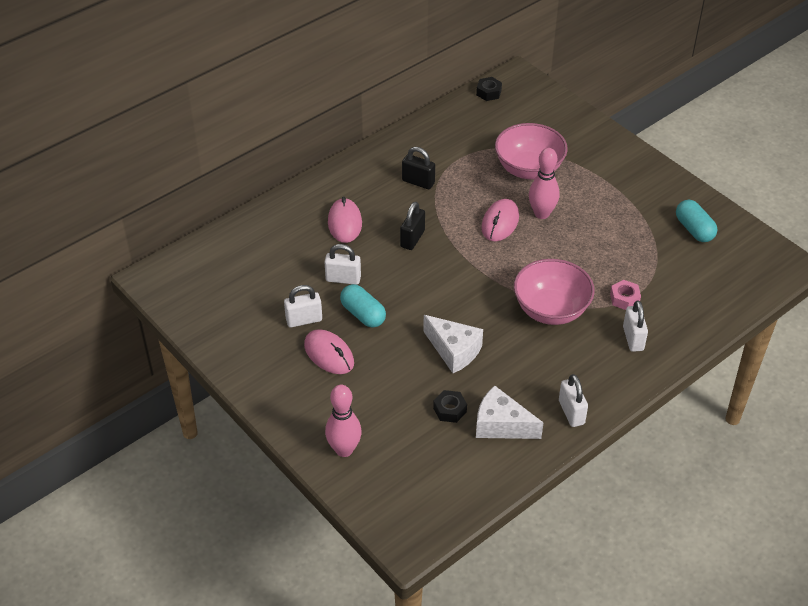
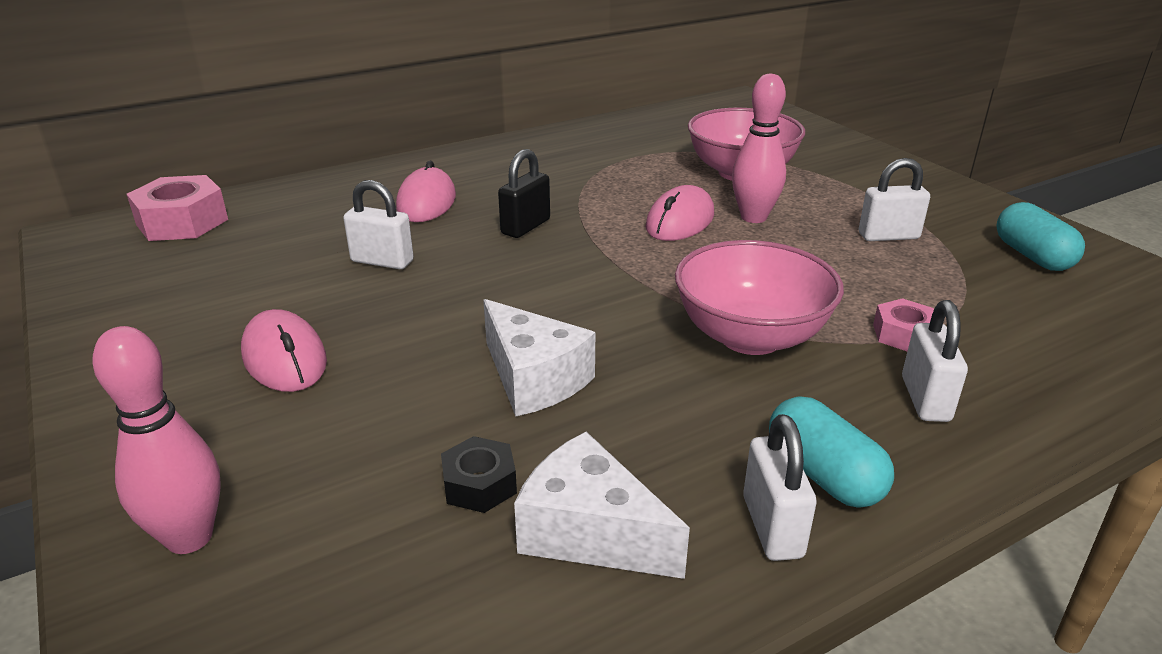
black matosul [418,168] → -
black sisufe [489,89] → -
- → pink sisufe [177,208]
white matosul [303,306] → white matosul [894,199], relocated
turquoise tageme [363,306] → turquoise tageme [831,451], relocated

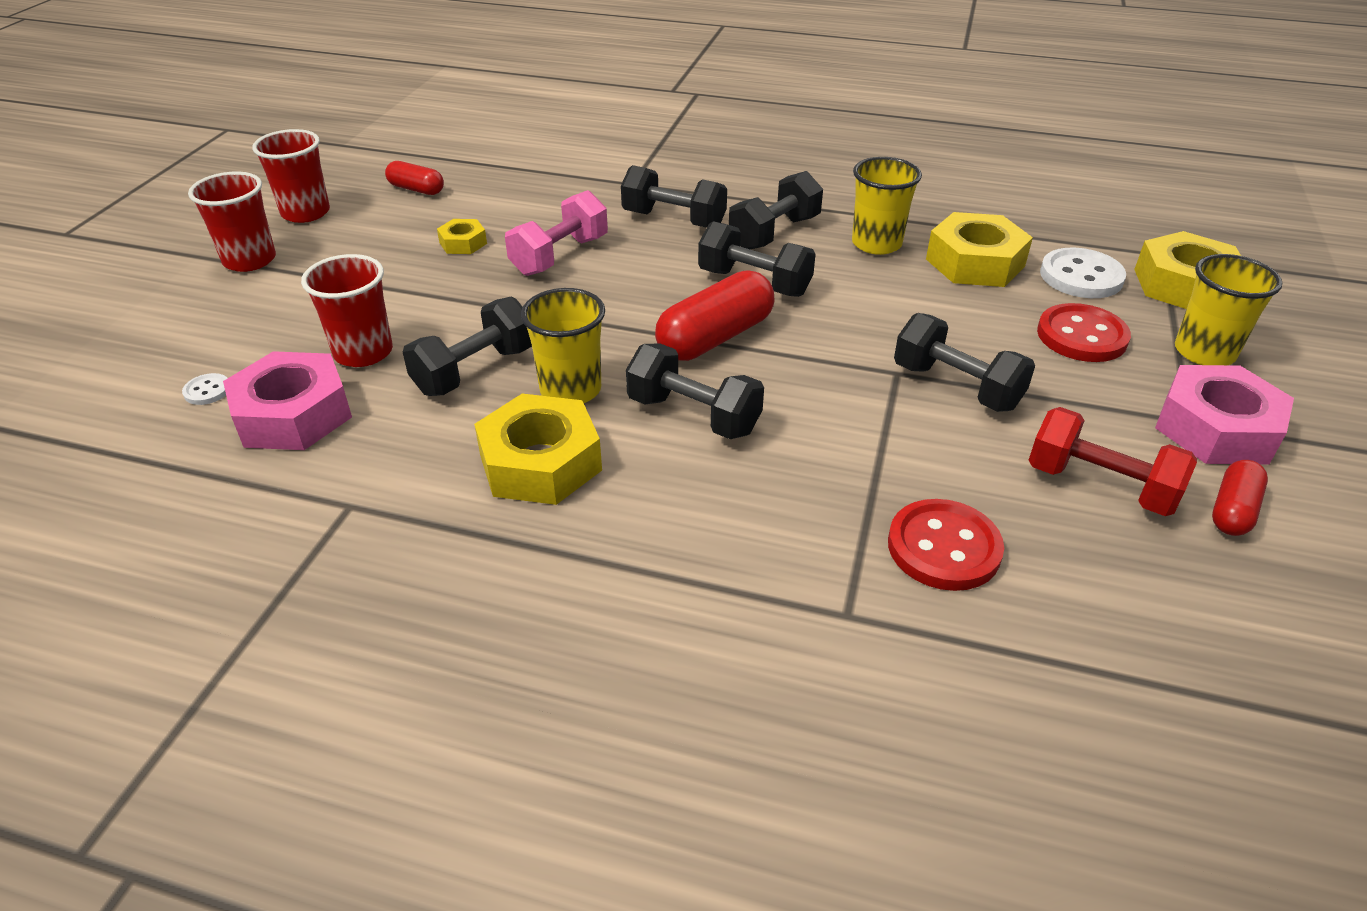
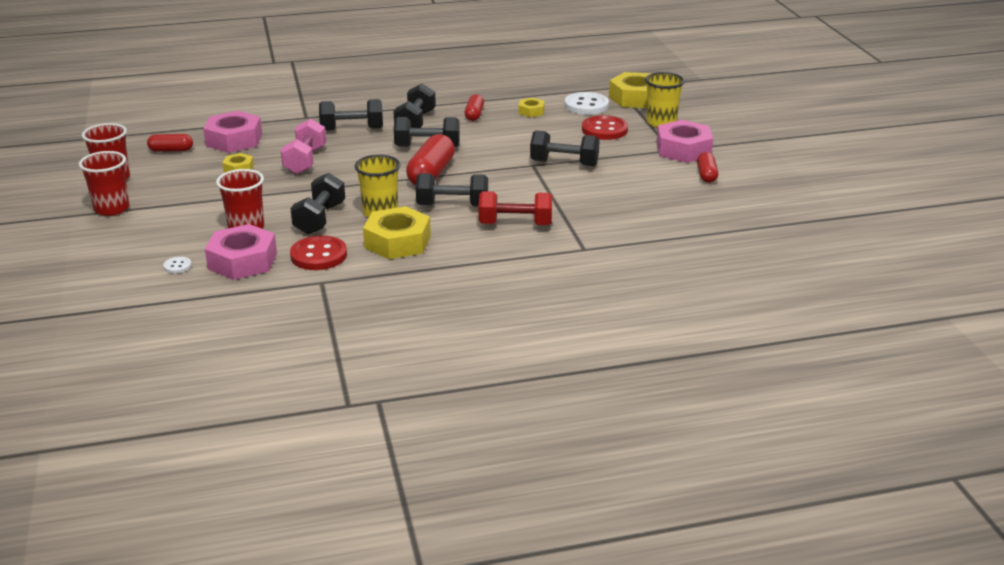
- → pink sisufe [232,132]
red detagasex [946,545] → red detagasex [318,252], relocated
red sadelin [1113,461] → red sadelin [515,208], relocated
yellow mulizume [887,206] → red tageme [474,107]
yellow sisufe [979,249] → yellow sisufe [531,107], x0.51

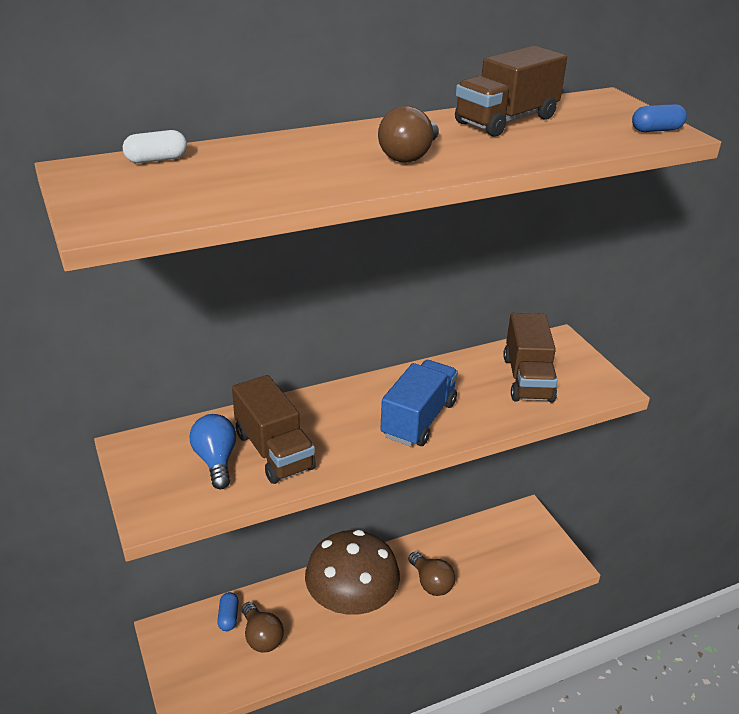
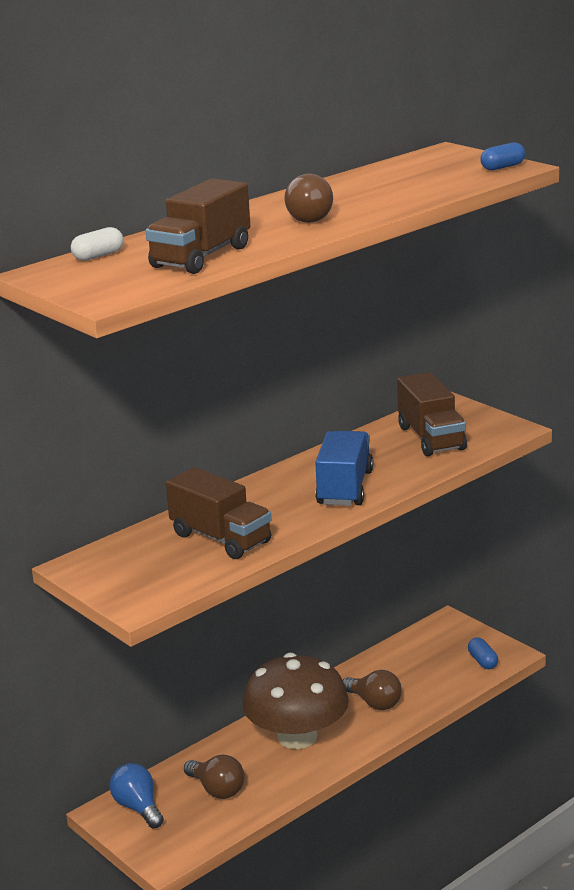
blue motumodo [212,451] → blue motumodo [137,795], relocated
blue tageme [228,611] → blue tageme [483,653], relocated
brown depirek [511,91] → brown depirek [198,226], relocated

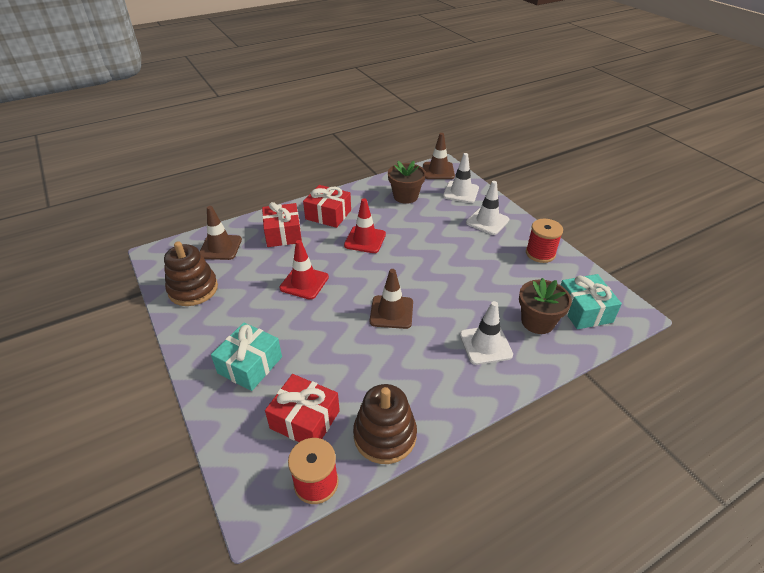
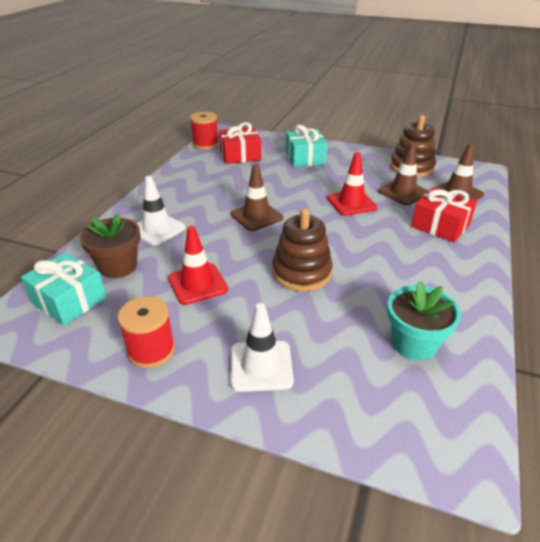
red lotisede [327,206] → -
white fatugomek [461,178] → -
red fatugomek [365,225] → red fatugomek [198,265], relocated
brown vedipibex [385,424] → brown vedipibex [302,249], relocated
brown fatugomek [439,156] → brown fatugomek [403,174], relocated
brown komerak [407,182] → turquoise komerak [424,320]

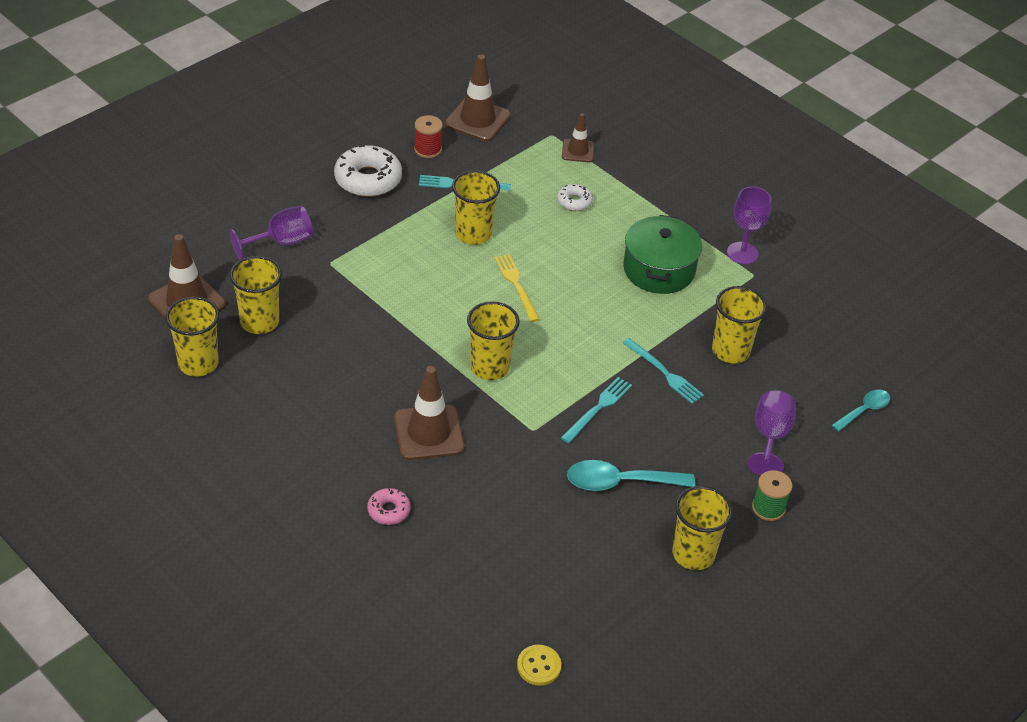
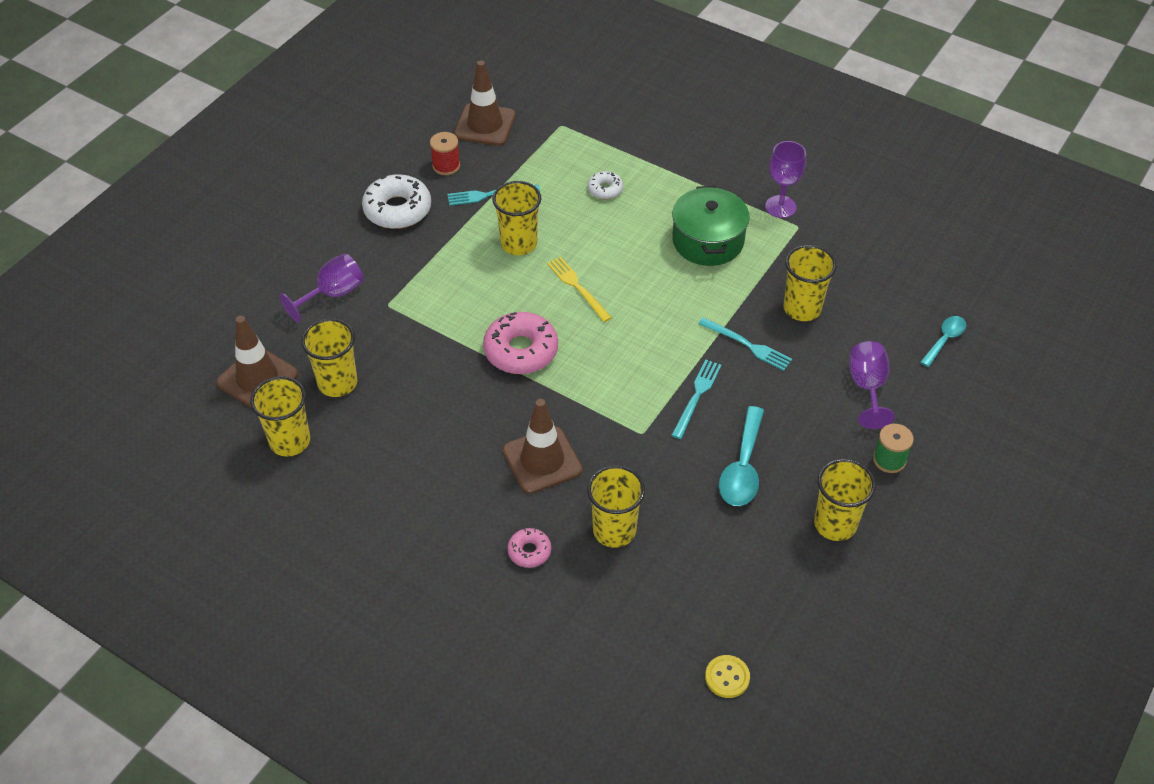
brown fatugomek [578,138] → -
- → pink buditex [520,343]
yellow mulizume [493,340] → yellow mulizume [616,506], relocated
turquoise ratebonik [631,475] → turquoise ratebonik [741,456], 60 degrees counterclockwise

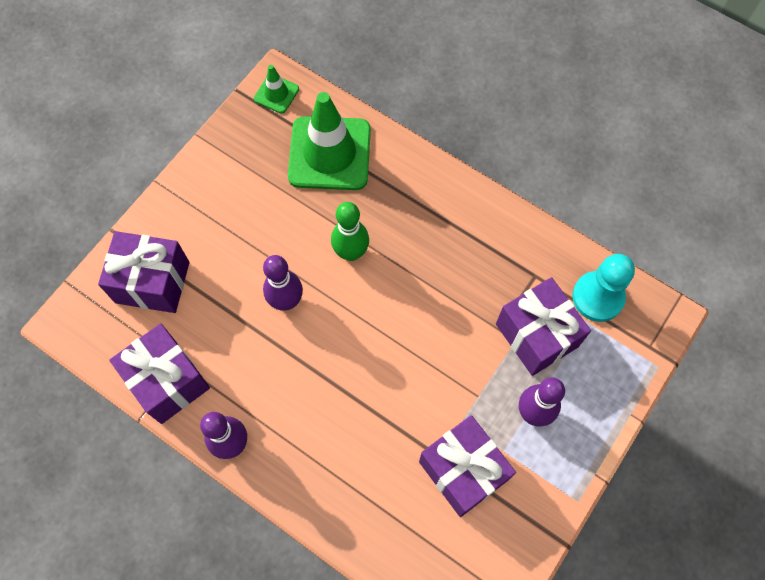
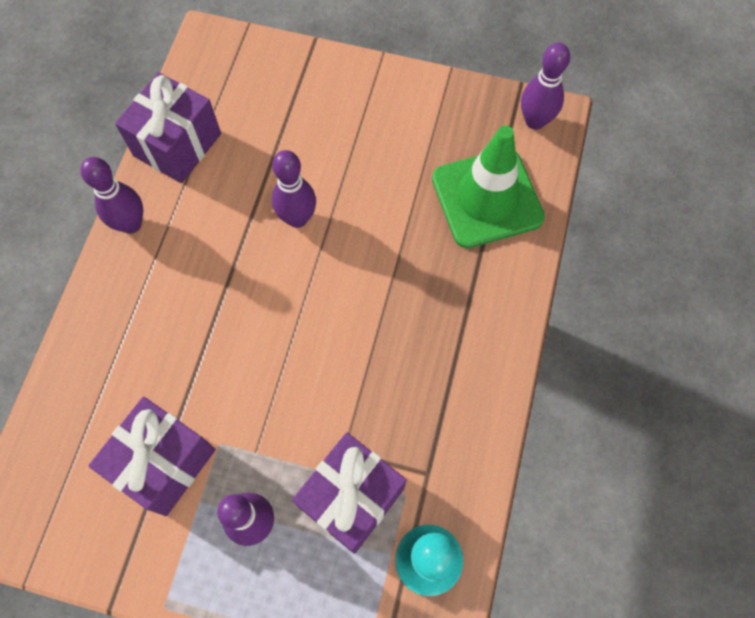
purple lotisede [144,272] → -
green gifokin [350,231] → -
green fatugomek [276,89] → purple gifokin [545,86]

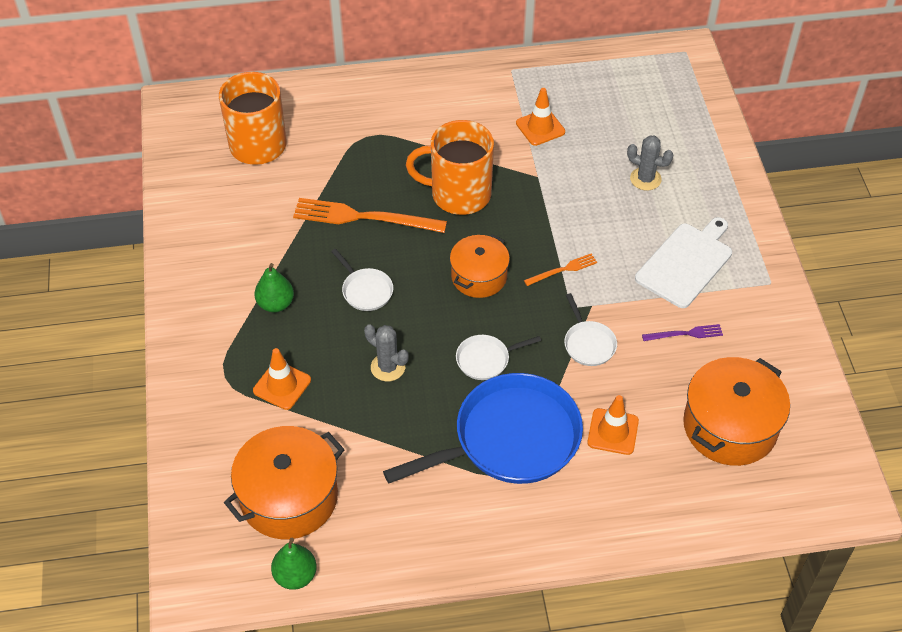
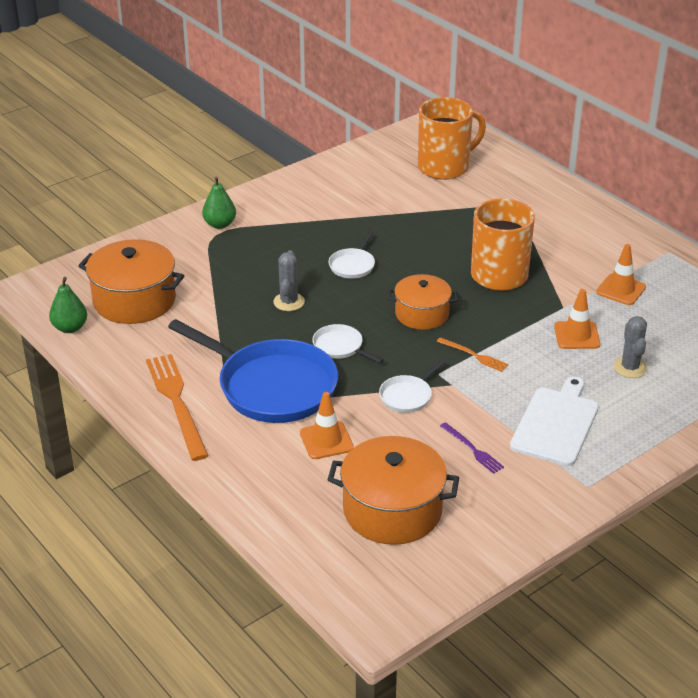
orange fatugomek [282,379] → orange fatugomek [577,319], relocated
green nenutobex [274,287] → green nenutobex [219,202], relocated
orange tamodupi [370,215] → orange tamodupi [177,407], relocated
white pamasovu [683,262] → white pamasovu [554,421], 75 degrees counterclockwise

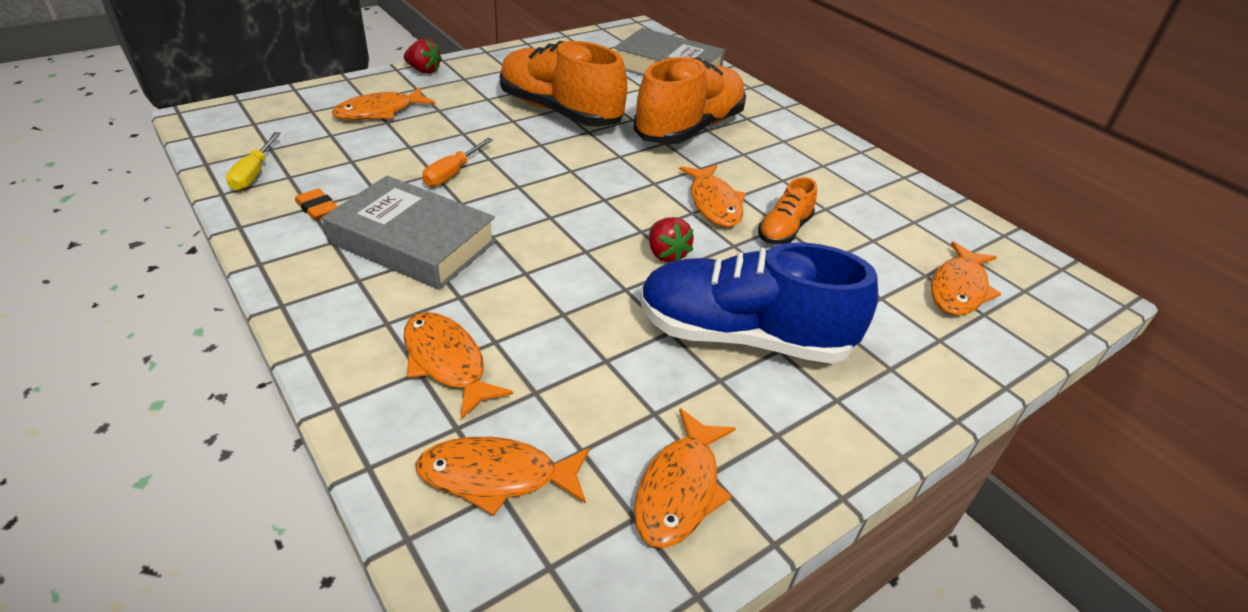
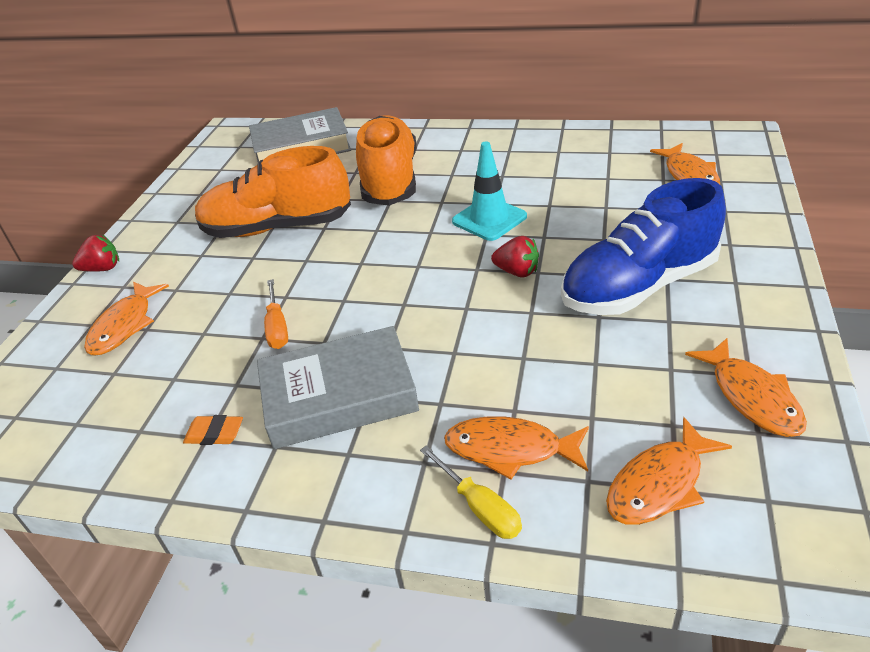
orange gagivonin [787,210] → -
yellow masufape [253,161] → yellow masufape [471,492], relocated
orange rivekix [712,196] → turquoise fatugomek [489,191]

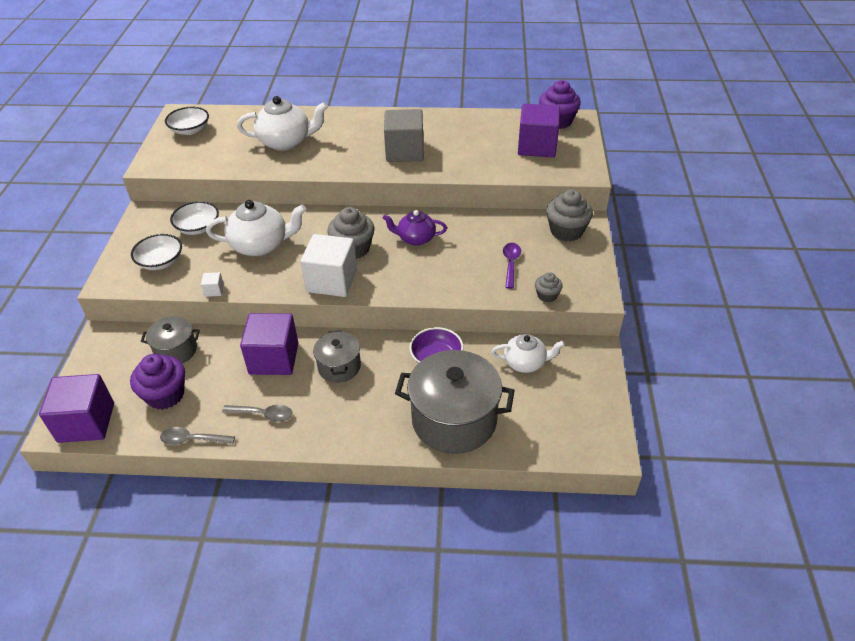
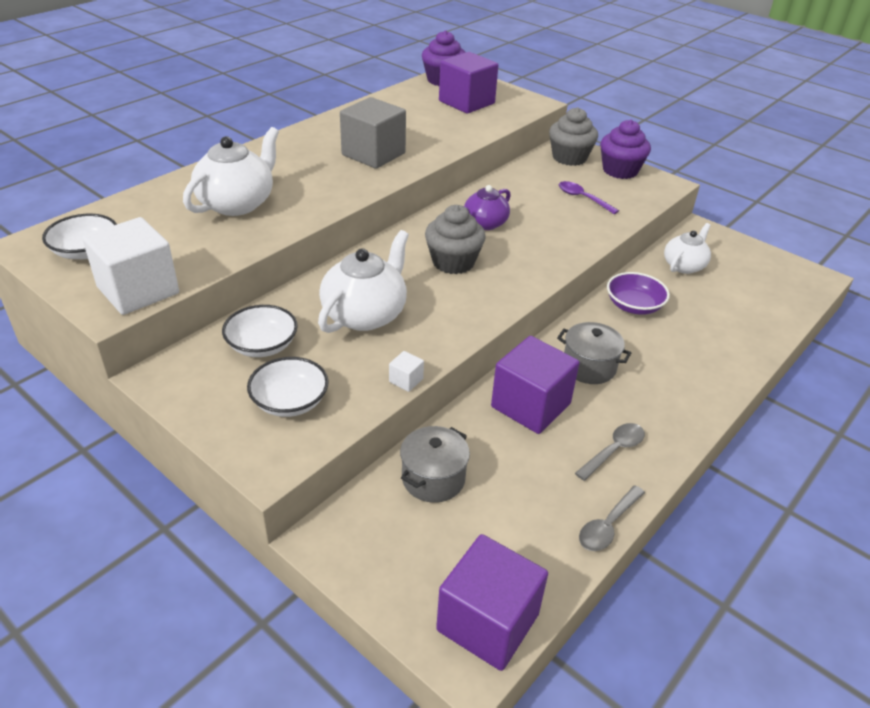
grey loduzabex [455,402] → -
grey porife [548,287] → -
purple porife [157,382] → purple porife [625,149], relocated
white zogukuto [328,265] → white zogukuto [130,266], relocated

